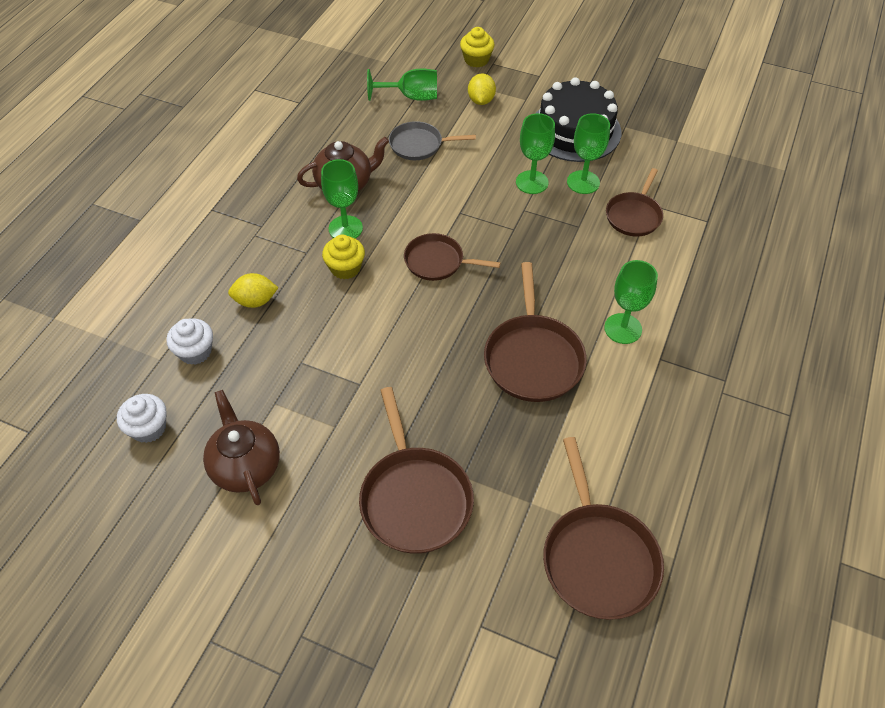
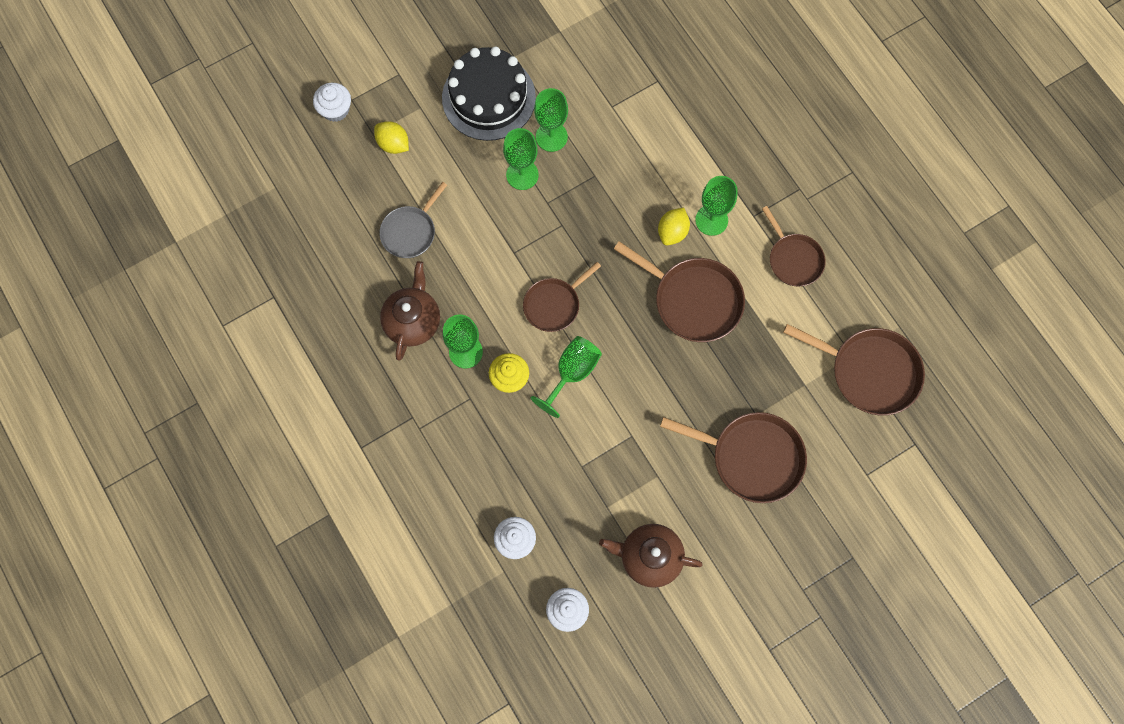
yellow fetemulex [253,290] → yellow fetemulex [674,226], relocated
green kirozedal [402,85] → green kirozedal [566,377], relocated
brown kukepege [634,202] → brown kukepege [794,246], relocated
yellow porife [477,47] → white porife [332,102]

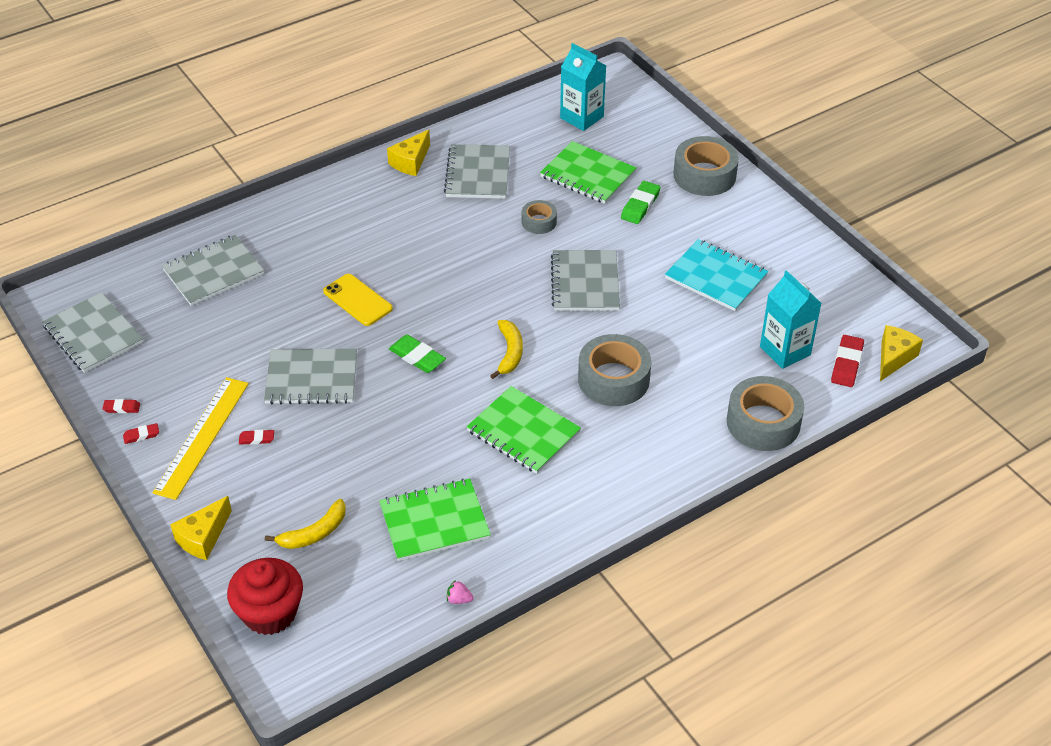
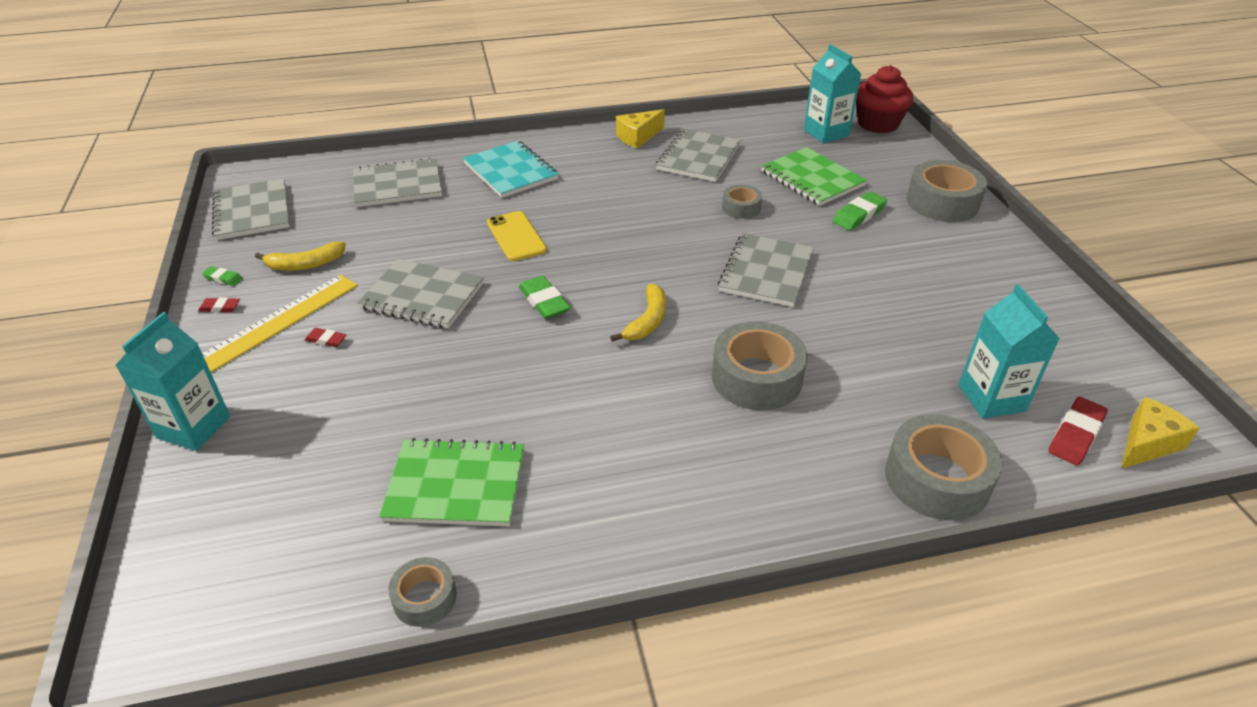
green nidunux [523,430] → -
red porife [265,596] → red porife [884,99], relocated
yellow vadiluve [305,524] → yellow vadiluve [300,256], relocated
turquoise nidunux [717,275] → turquoise nidunux [511,169], relocated
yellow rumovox [201,528] → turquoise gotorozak [172,381]
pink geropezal [460,592] → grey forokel [422,592]
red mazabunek [121,406] → green mazabunek [222,276]

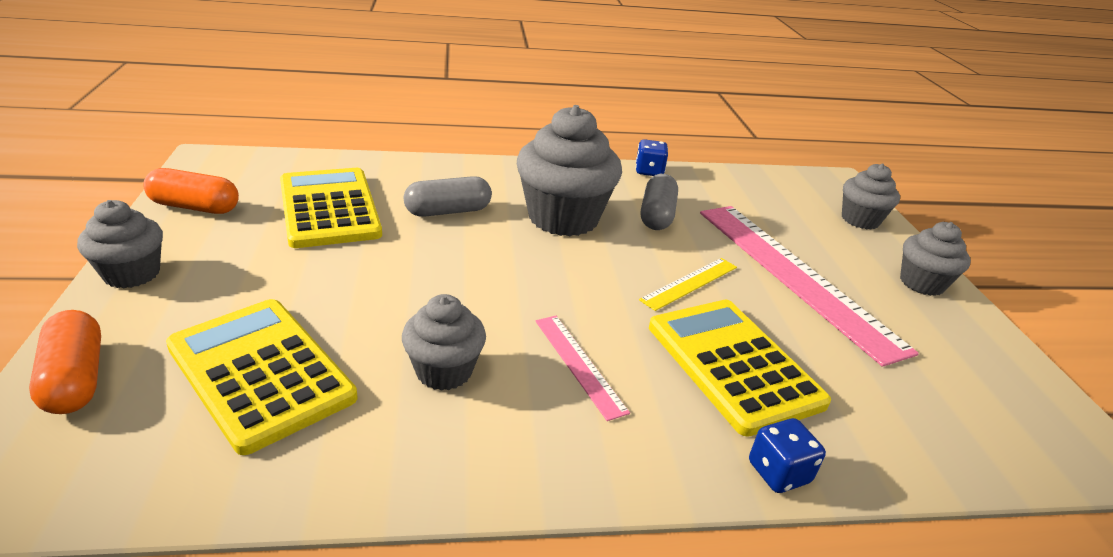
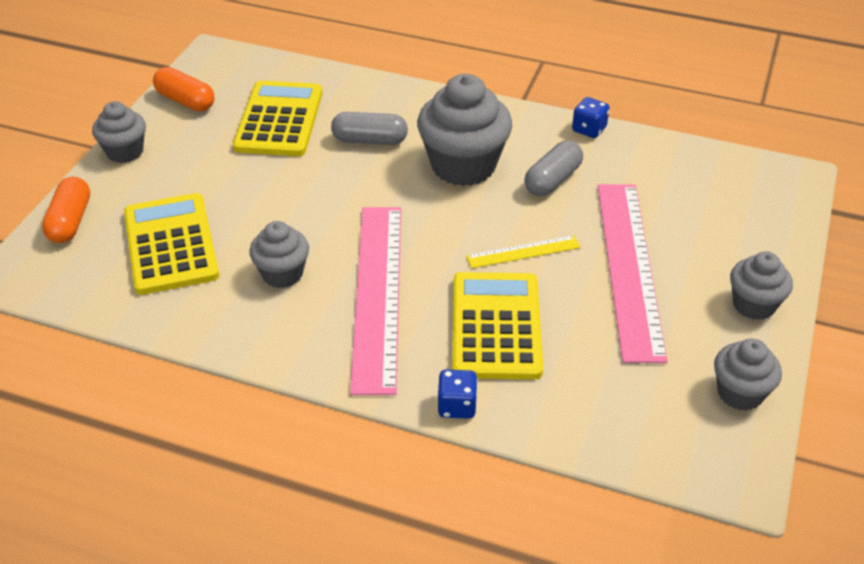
grey porife [871,196] → grey porife [748,374], relocated
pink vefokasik [583,368] → pink vefokasik [375,301], x2.18

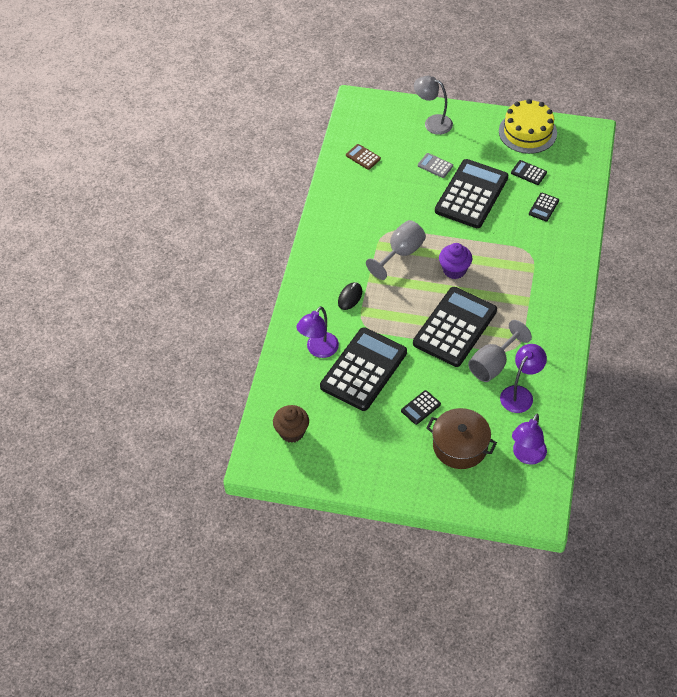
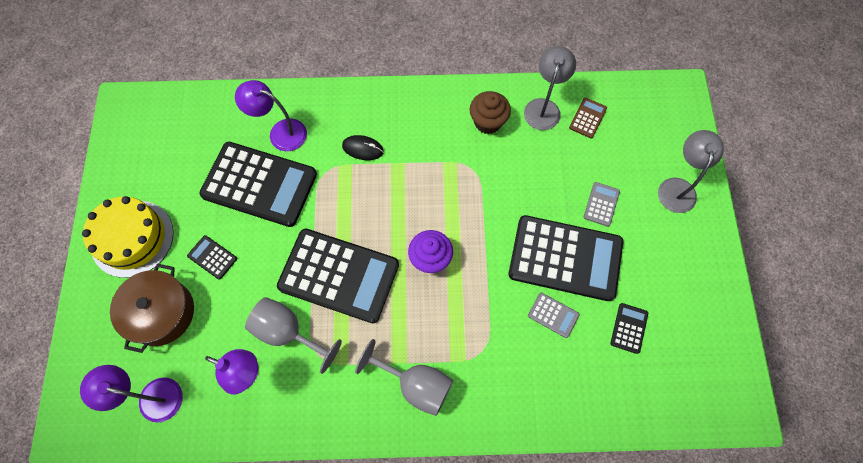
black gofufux [544,207] → -
- → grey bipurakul [550,88]
- → grey gofufux [554,315]
brown porife [291,424] → brown porife [490,112], relocated
grey kirozedal [396,250] → grey kirozedal [404,377], relocated
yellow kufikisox [528,126] → yellow kufikisox [128,237], relocated

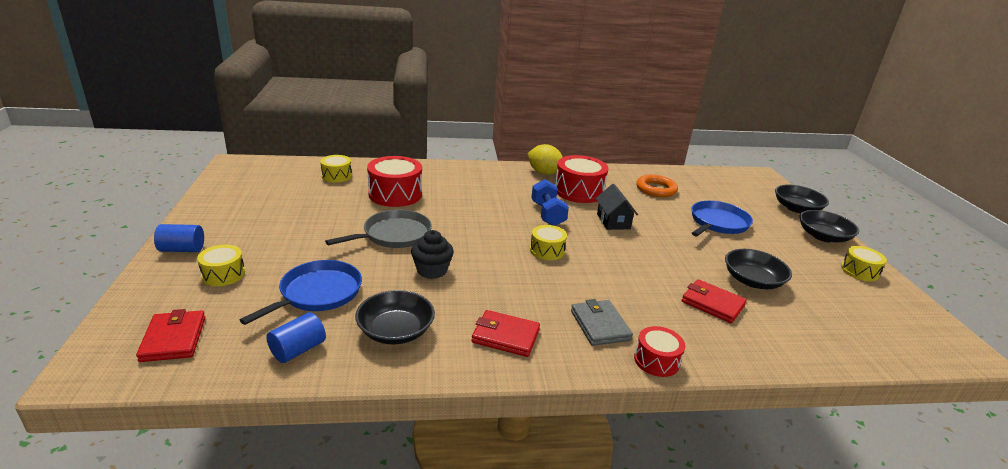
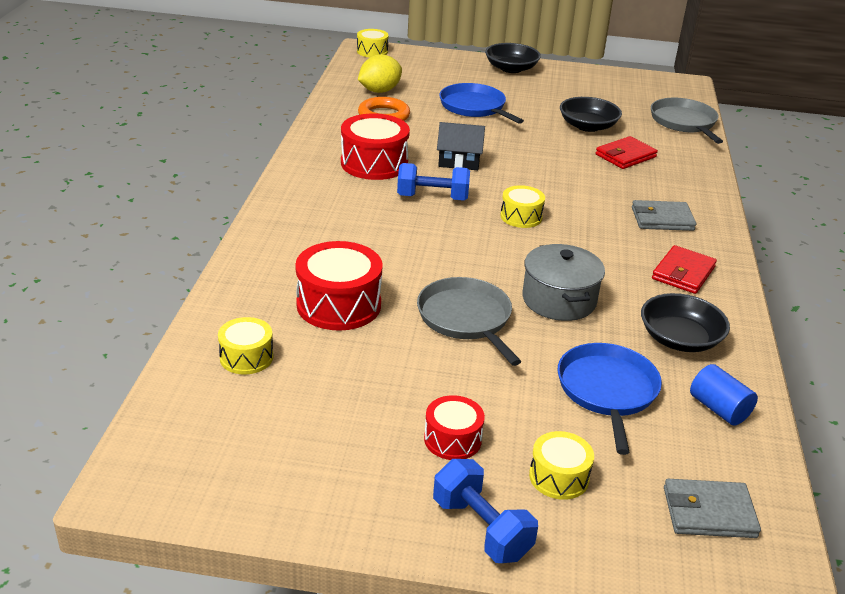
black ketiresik [802,199] → -
- → grey kukepege [687,121]
yellow fetemulex [545,159] → yellow fetemulex [380,73], relocated
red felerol [659,351] → red felerol [454,427], relocated
yellow felerol [864,263] → yellow felerol [373,43], relocated
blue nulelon [179,238] → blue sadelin [485,511]
black porife [432,254] → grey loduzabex [563,282]
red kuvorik [170,335] → grey kuvorik [712,508]
blue kukepege [301,292] → blue kukepege [610,399], 45 degrees clockwise

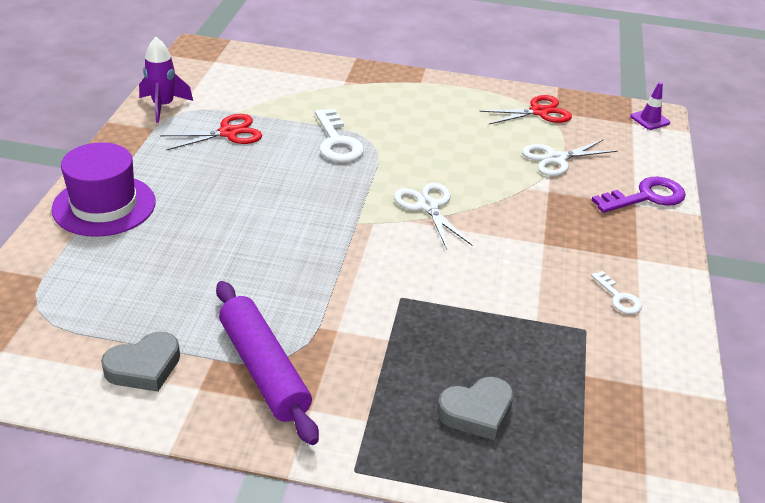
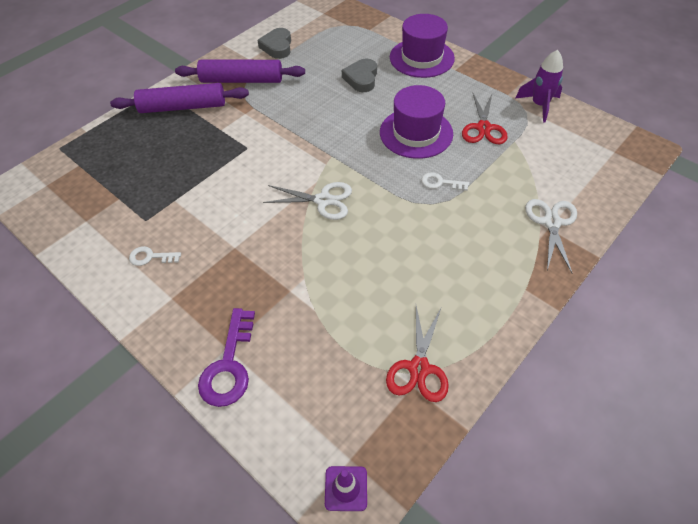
- → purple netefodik [179,98]
- → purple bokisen [416,122]
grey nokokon [475,408] → grey nokokon [359,75], relocated
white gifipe [570,157] → white gifipe [551,236], relocated
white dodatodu [339,136] → white dodatodu [445,181], x0.55

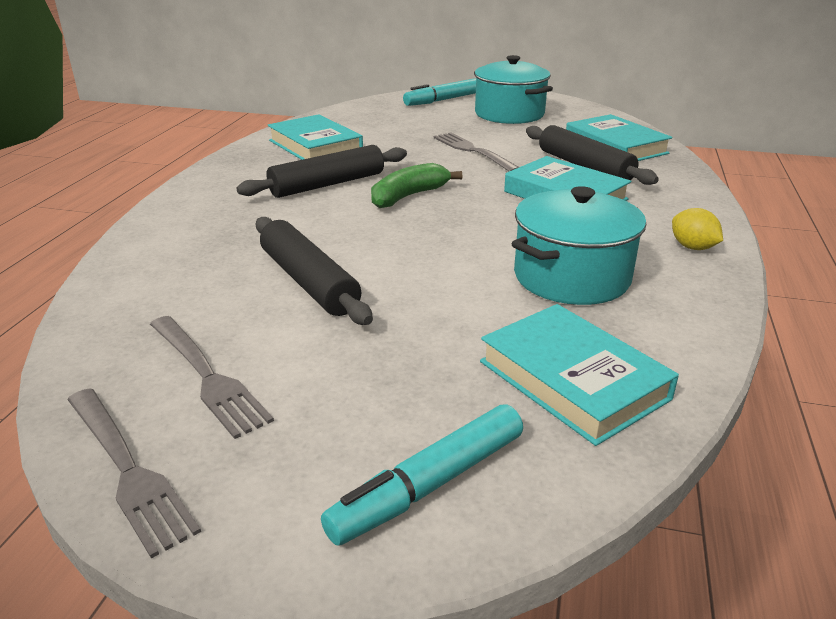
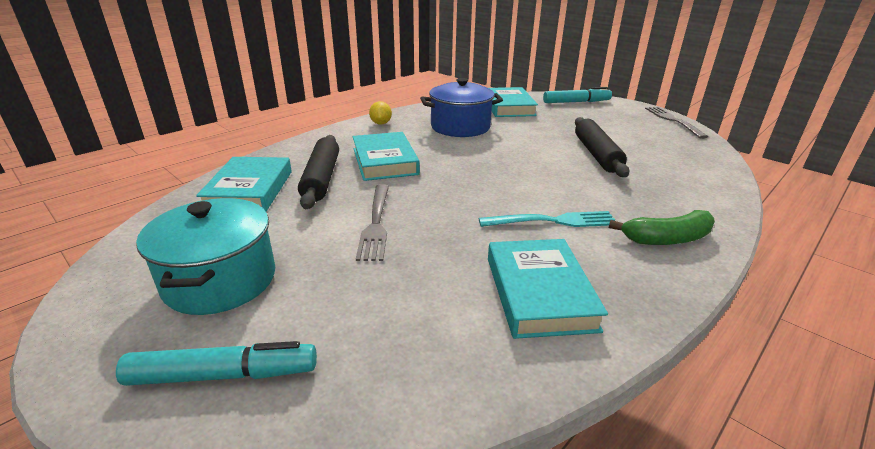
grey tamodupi [212,377] → -
green vadiluve [416,185] → green vadiluve [662,227], relocated
black netefodik [321,171] → turquoise tamodupi [547,219]
turquoise loduzabex [579,245] → blue loduzabex [461,107]

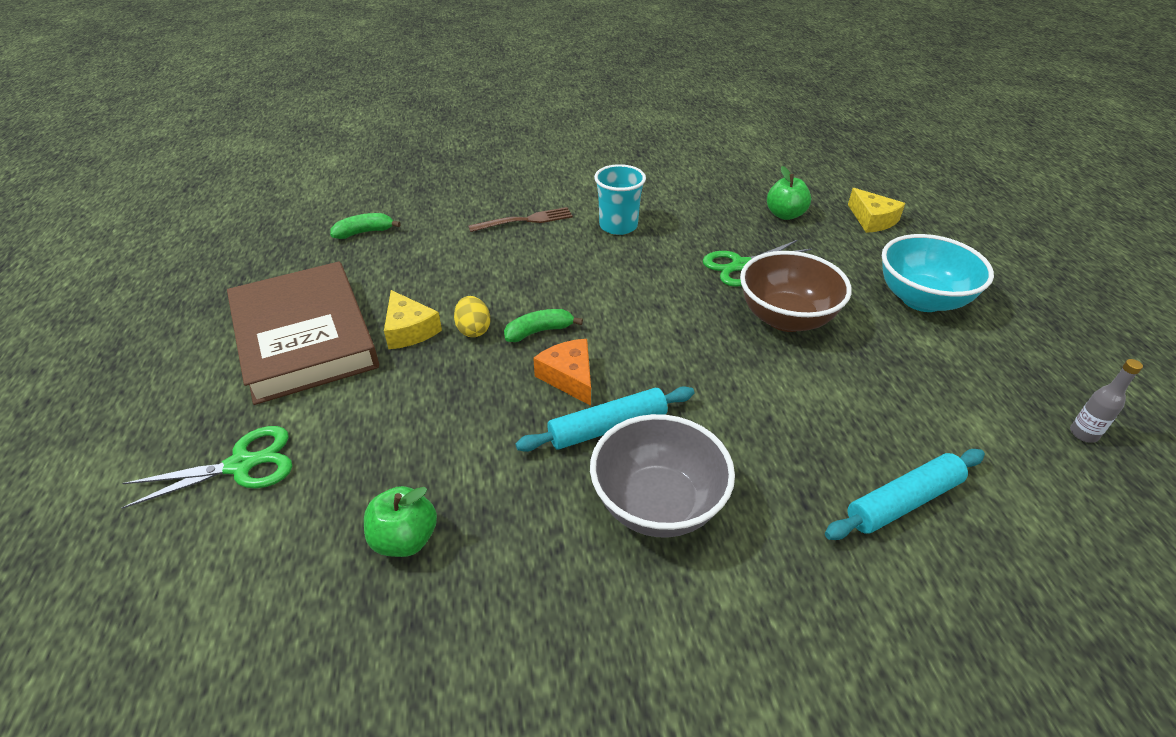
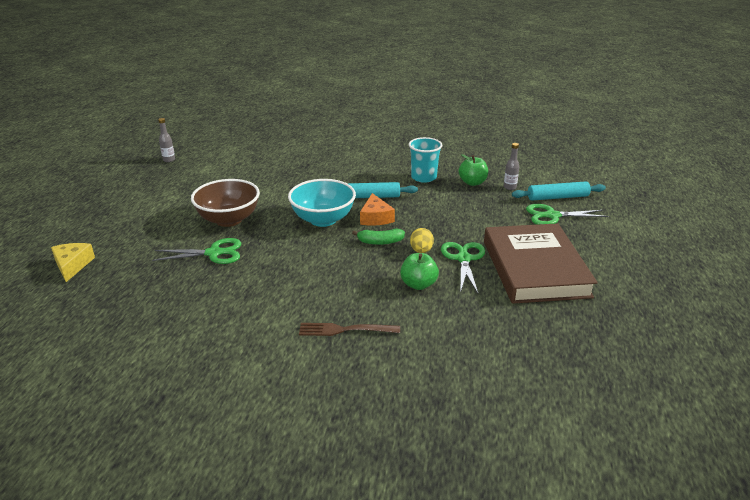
green vadiluve [365,226] → -
grey ketiresik [662,476] → -
- → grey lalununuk [511,166]
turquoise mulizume [620,199] → turquoise mulizume [425,160], relocated
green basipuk [789,193] → green basipuk [419,271], relocated
turquoise netefodik [905,494] → turquoise netefodik [559,191], relocated
turquoise ketiresik [938,273] → turquoise ketiresik [322,203], relocated
yellow rumovox [413,319] → green gifipe [463,267]

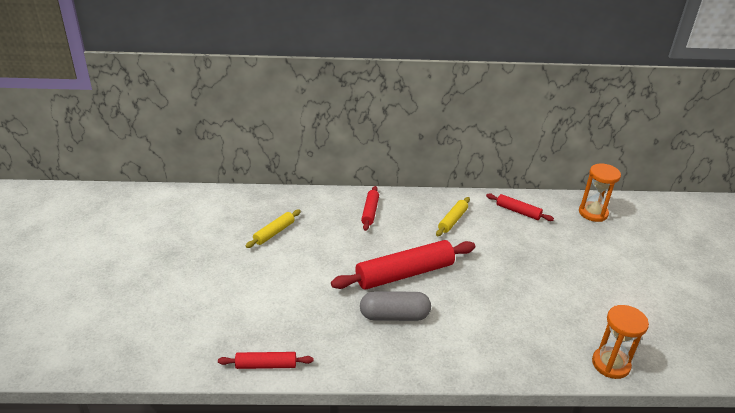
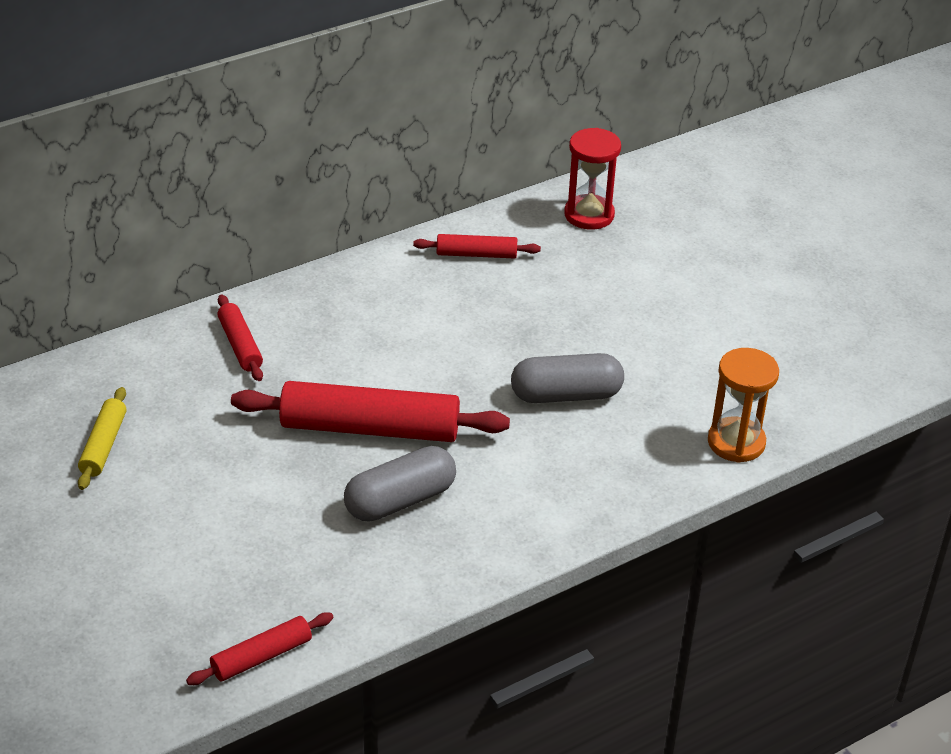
yellow netefodik [453,216] → -
- → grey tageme [567,378]
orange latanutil [600,193] → red latanutil [592,179]
red netefodik [403,265] → red netefodik [370,411], 60 degrees clockwise

